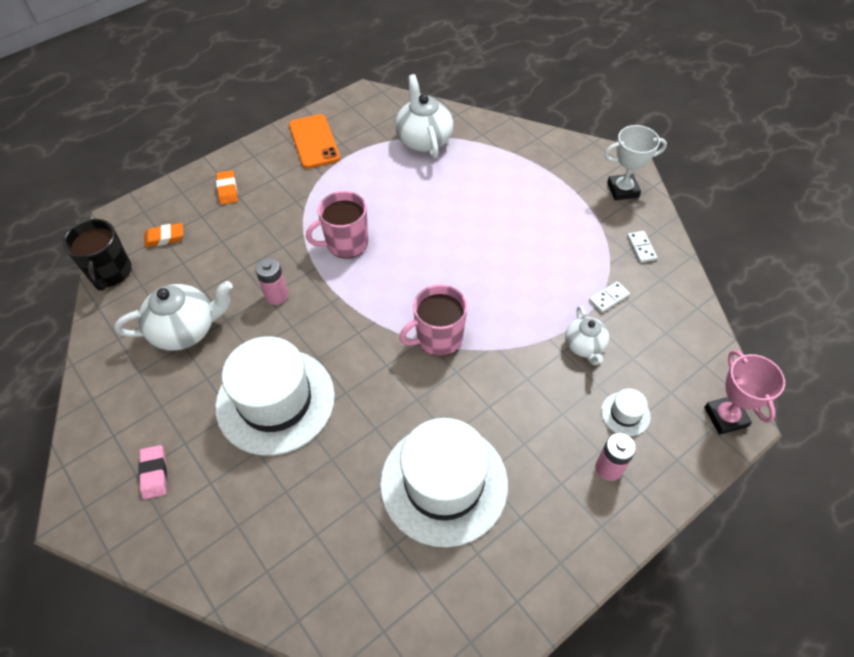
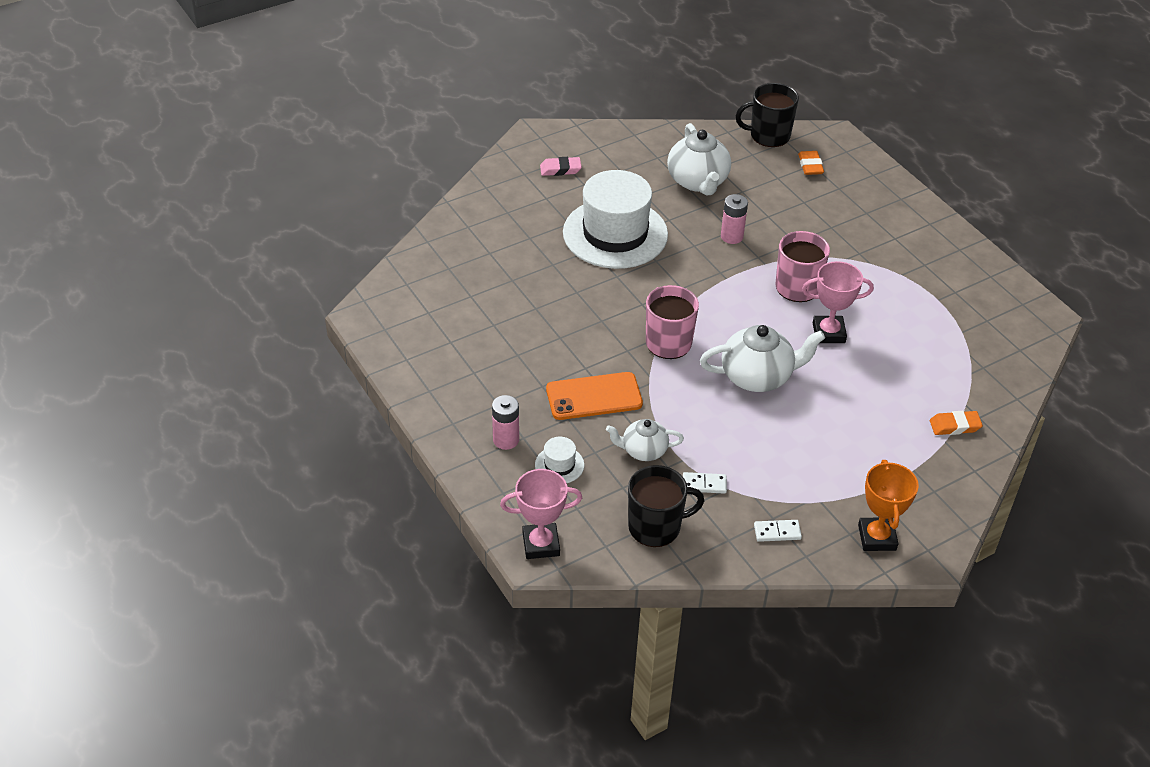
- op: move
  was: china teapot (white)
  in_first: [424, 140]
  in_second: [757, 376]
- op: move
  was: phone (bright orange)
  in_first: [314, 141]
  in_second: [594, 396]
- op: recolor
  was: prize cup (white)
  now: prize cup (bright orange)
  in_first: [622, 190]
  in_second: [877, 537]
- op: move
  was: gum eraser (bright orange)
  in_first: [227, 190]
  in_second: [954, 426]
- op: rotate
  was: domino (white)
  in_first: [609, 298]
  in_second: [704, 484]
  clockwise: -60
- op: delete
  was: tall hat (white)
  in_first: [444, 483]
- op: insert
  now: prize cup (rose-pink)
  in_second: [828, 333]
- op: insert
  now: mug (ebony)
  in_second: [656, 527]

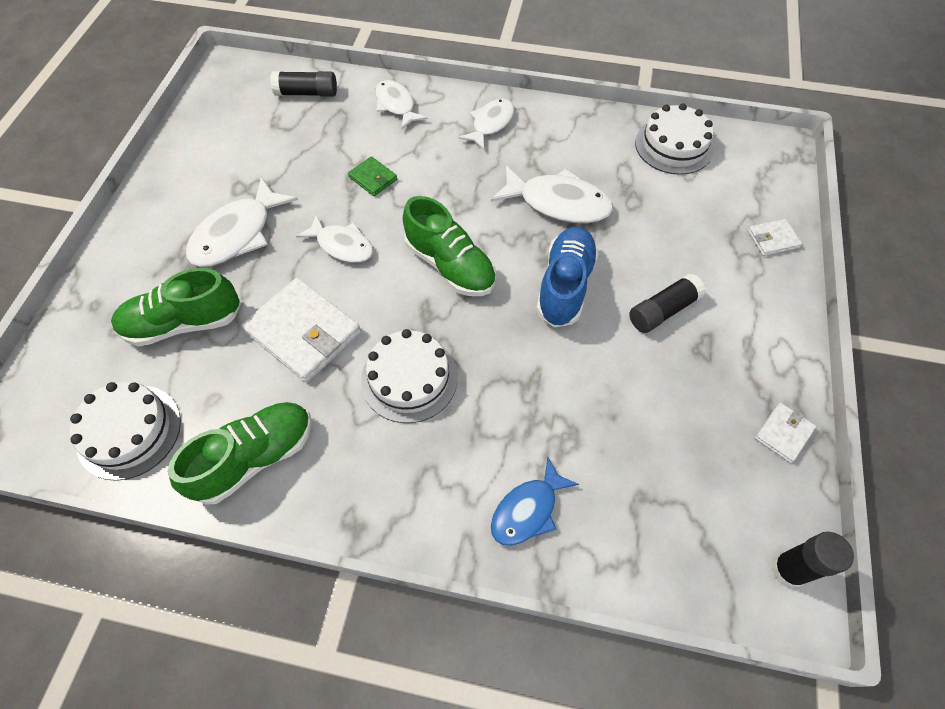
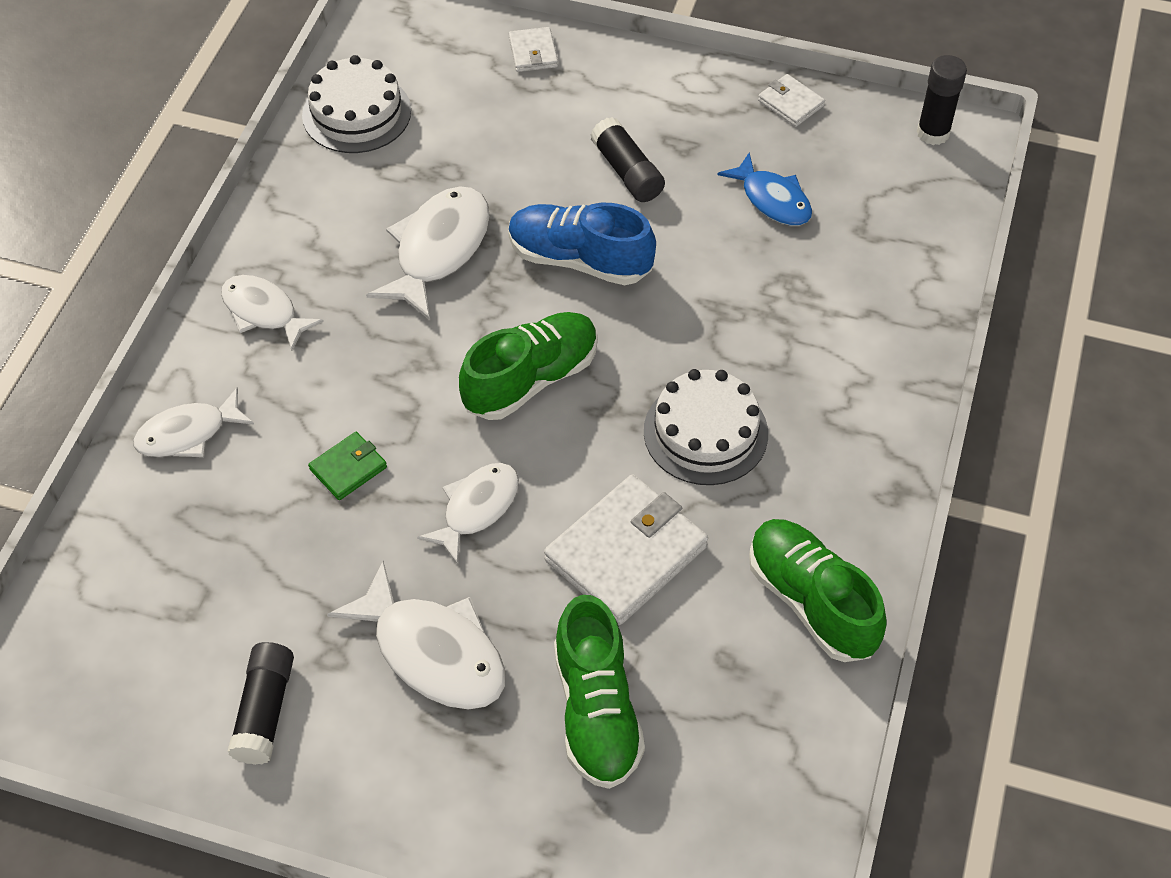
- op: move
  was: glue stick (ebony)
  in_first: [307, 93]
  in_second: [265, 710]
- op: delete
  was: cake (white)
  in_first: [129, 431]
- op: move
  was: toy fish (cobalt)
  in_first: [527, 510]
  in_second: [772, 199]

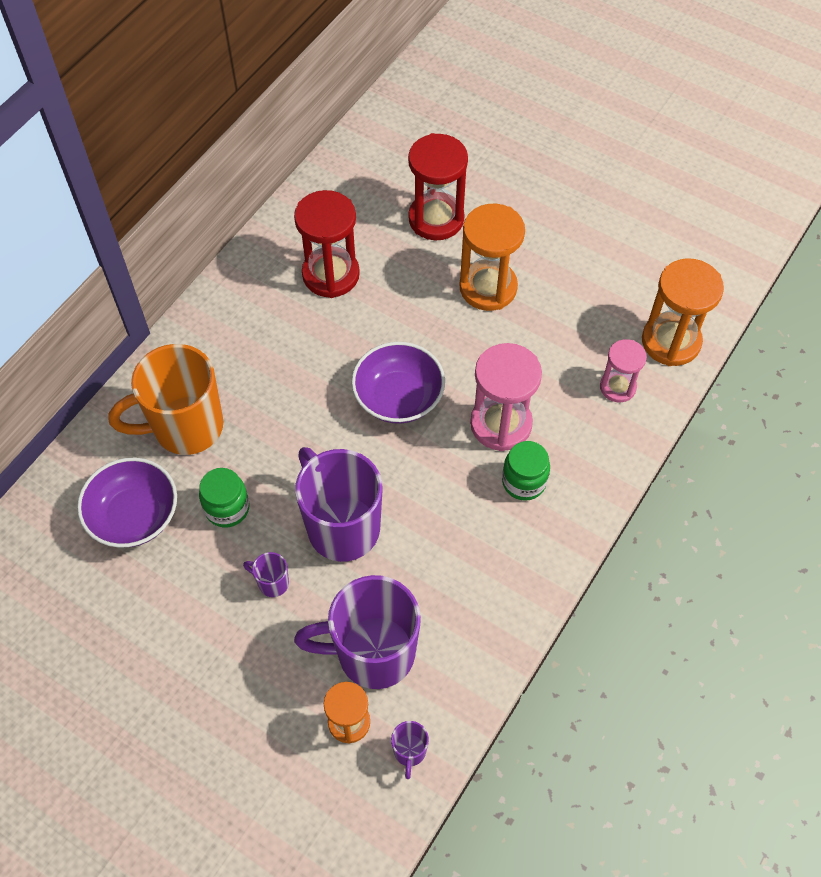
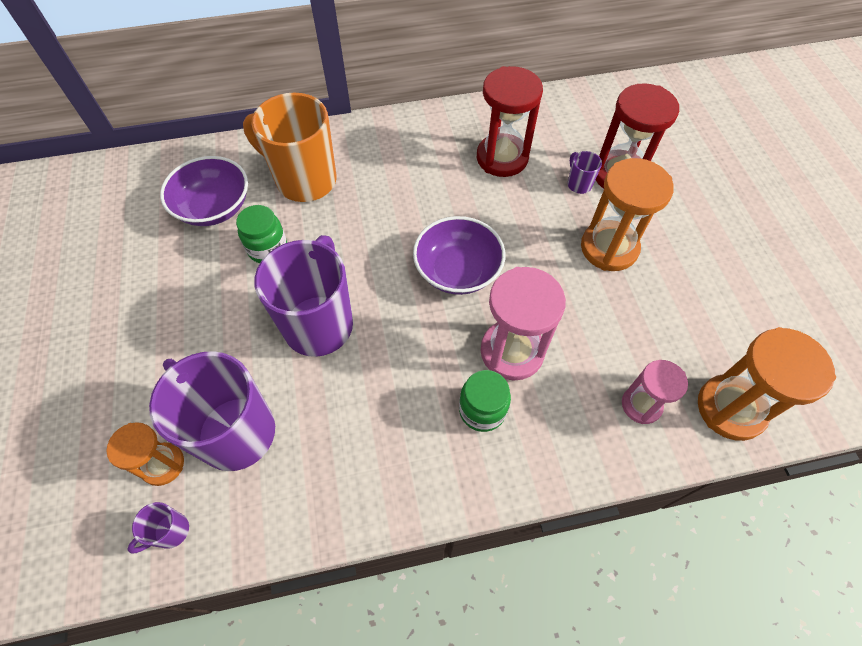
- op: move
  was: mug (violet)
  in_first: [272, 583]
  in_second: [578, 184]

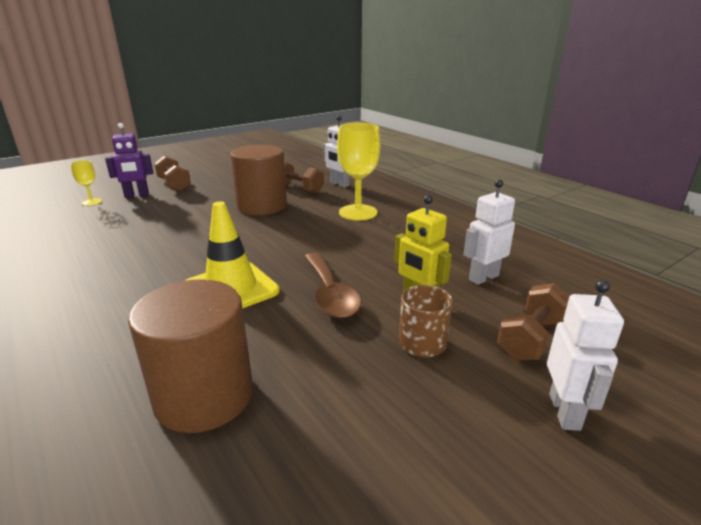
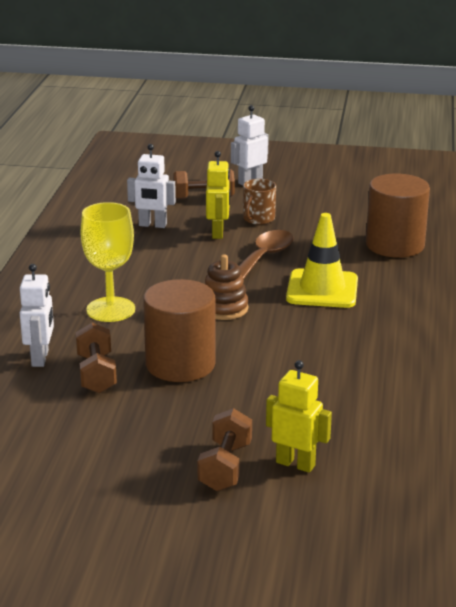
- op: recolor
  was: robot figure (violet)
  now: robot figure (golden)
  in_first: [137, 195]
  in_second: [295, 464]
- op: delete
  was: goblet (golden)
  in_first: [91, 202]
- op: insert
  now: stacking rings (brown)
  in_second: [224, 308]

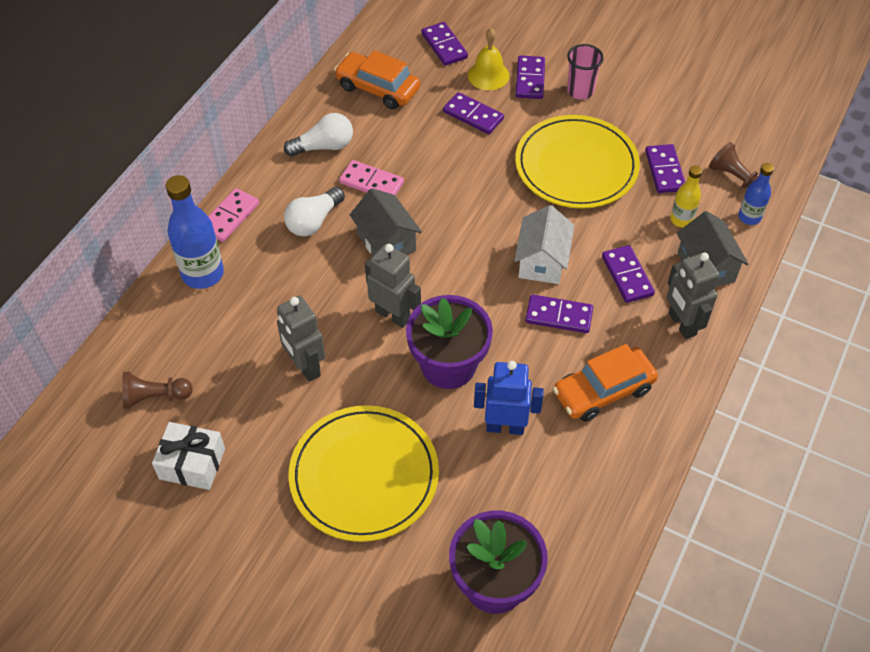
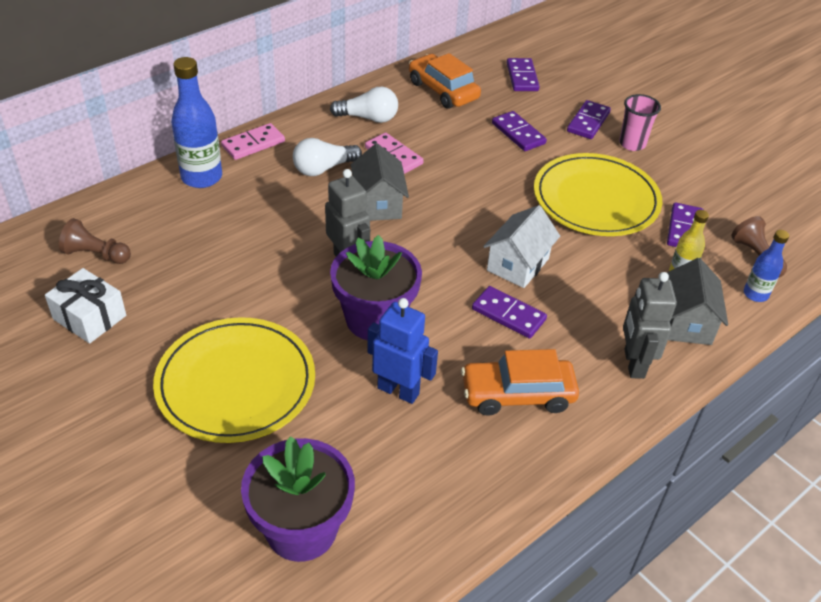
- op: delete
  was: school bell (golden)
  in_first: [488, 75]
- op: delete
  was: domino (violet)
  in_first: [627, 276]
- op: delete
  was: robot figure (ash-grey)
  in_first: [305, 366]

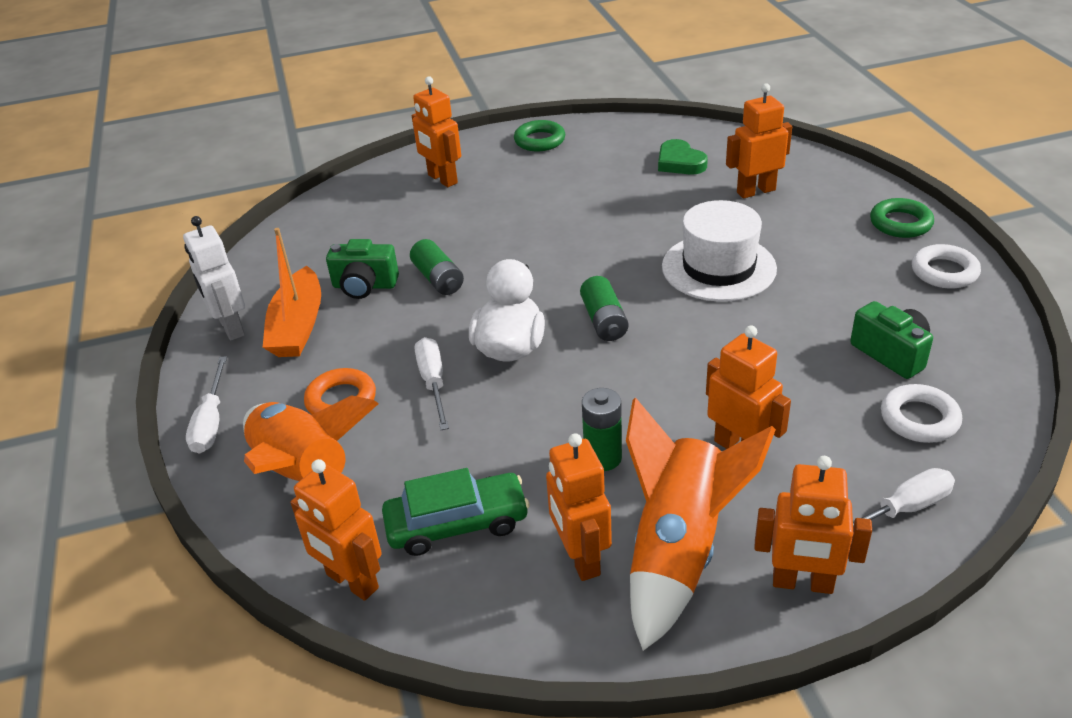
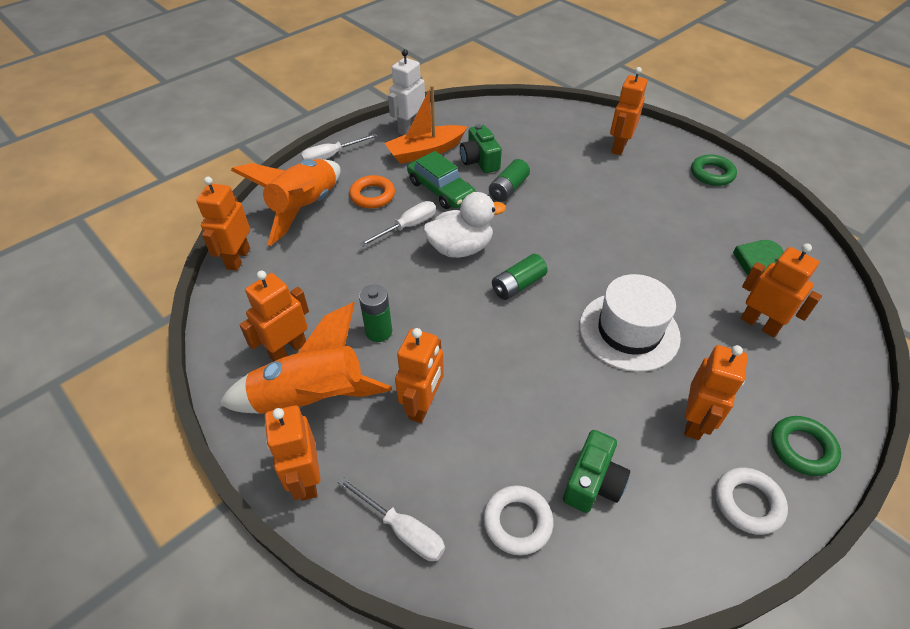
- op: move
  was: car (leaf-green)
  in_first: [457, 524]
  in_second: [441, 190]
- op: insert
  now: robot figure (bright orange)
  in_second: [695, 421]

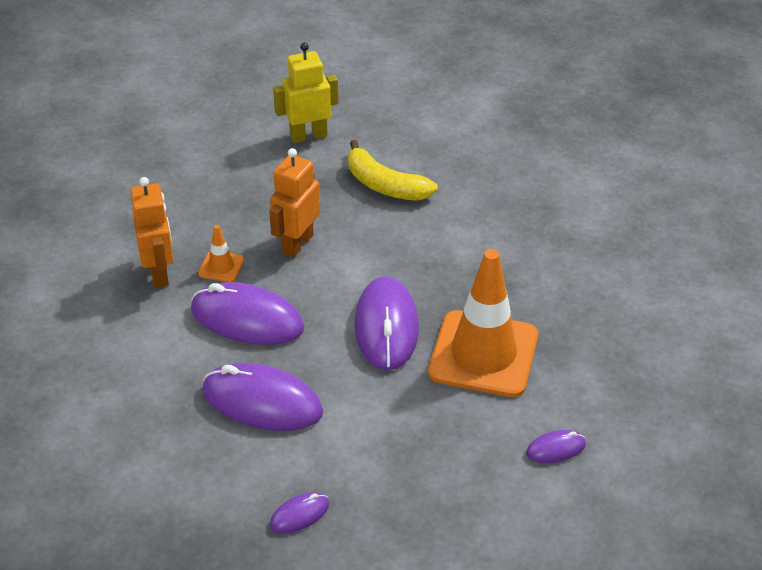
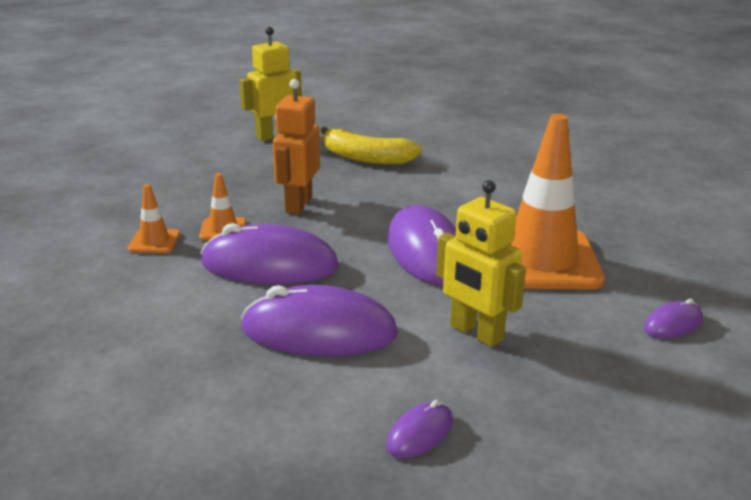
- op: replace
  was: robot figure (bright orange)
  now: traffic cone (bright orange)
  in_first: [160, 273]
  in_second: [154, 241]
- op: insert
  now: robot figure (golden)
  in_second: [476, 333]

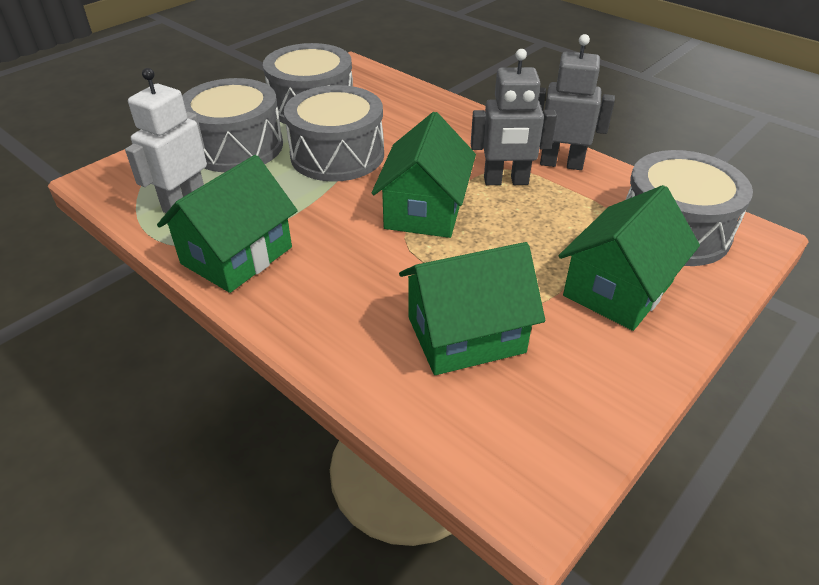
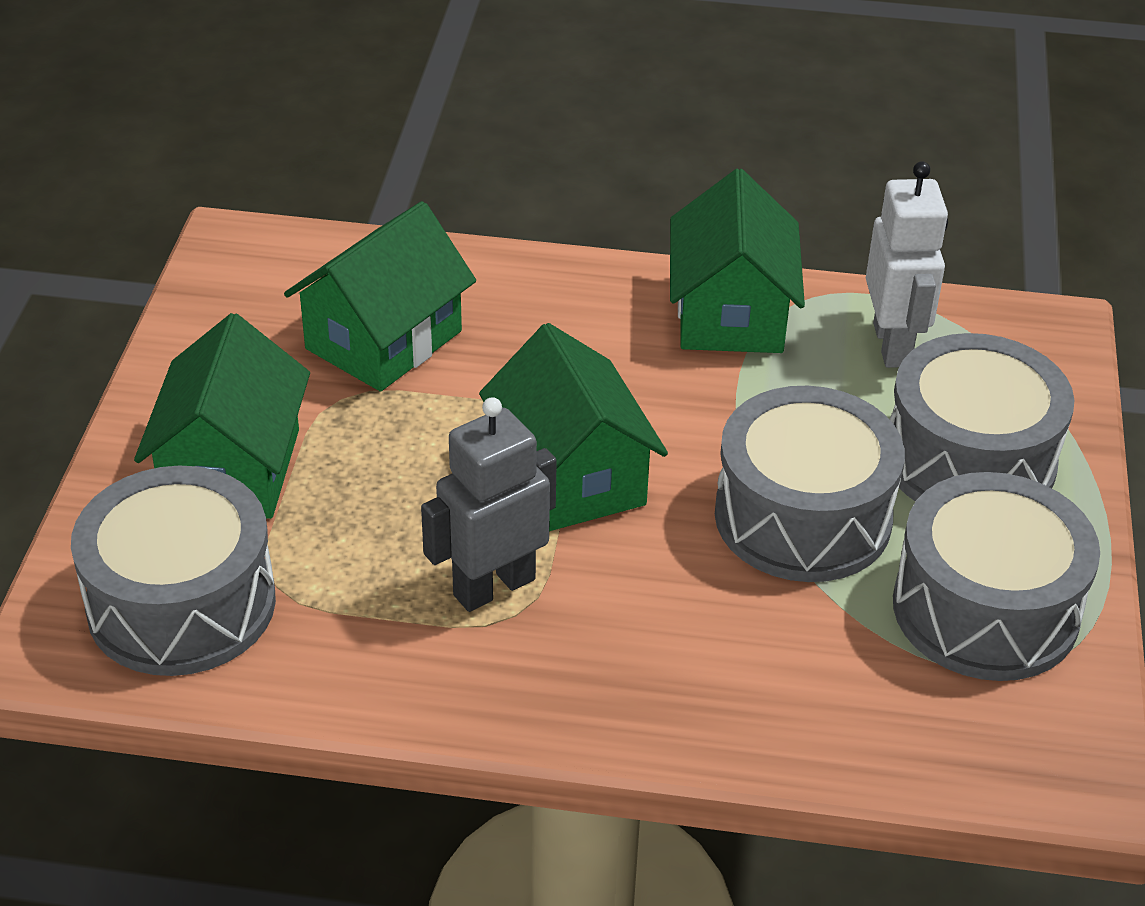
- op: delete
  was: robot figure (ash-grey)
  in_first: [561, 163]

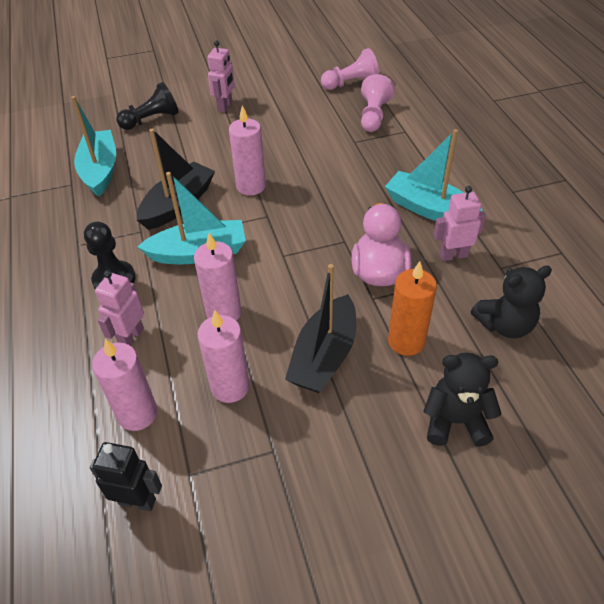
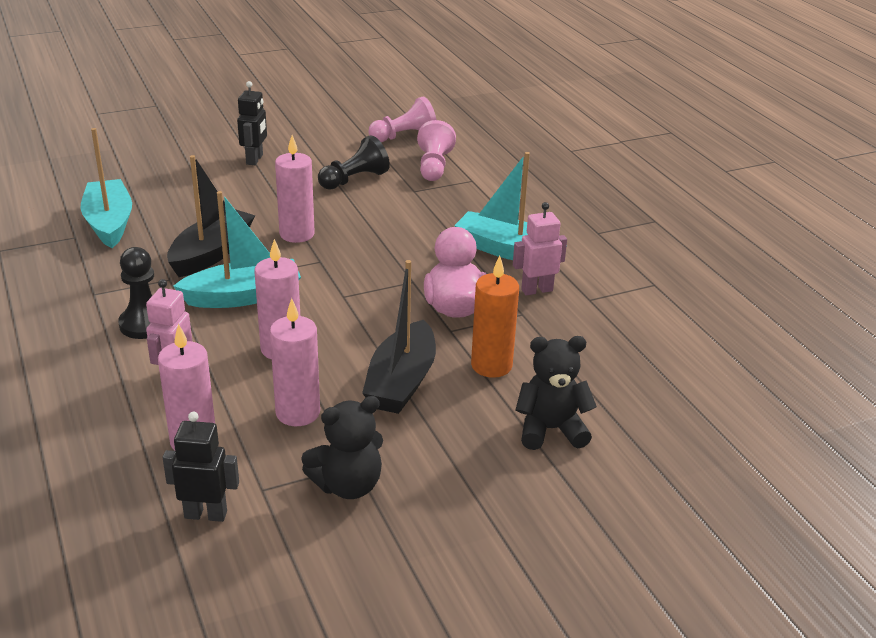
- op: recolor
  was: robot figure (rose-pink)
  now: robot figure (ebony)
  in_first: [225, 106]
  in_second: [255, 159]
- op: move
  was: pawn (ebony)
  in_first: [151, 120]
  in_second: [354, 180]
- op: move
  was: teddy (ebony)
  in_first: [504, 325]
  in_second: [348, 485]

